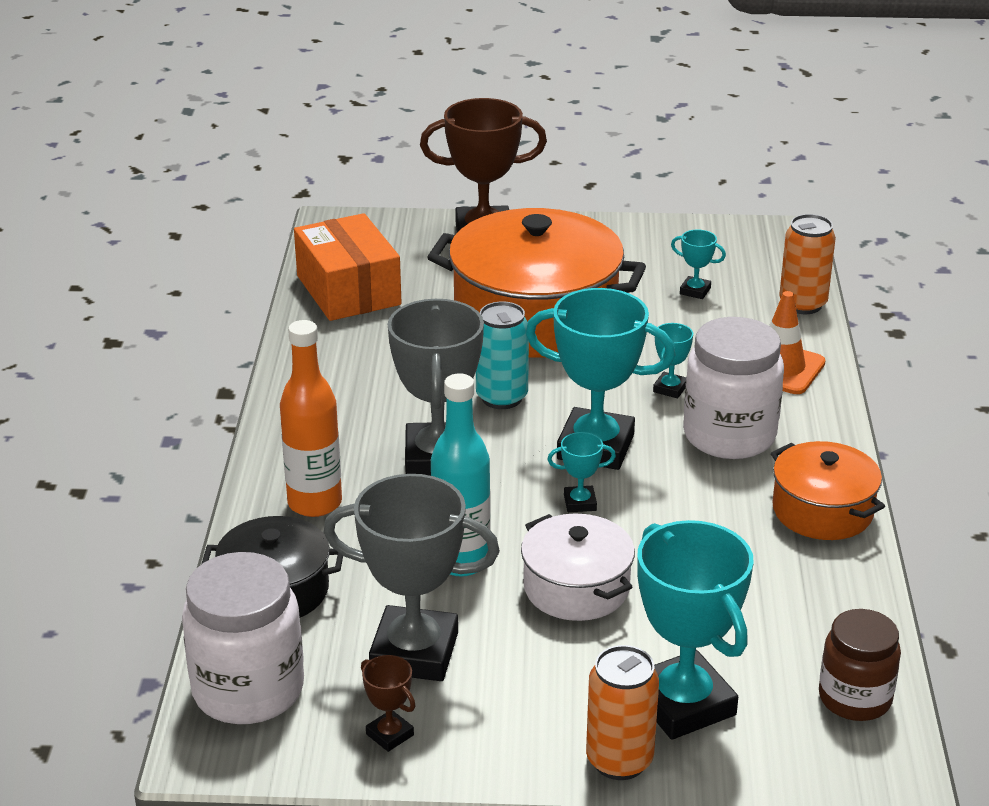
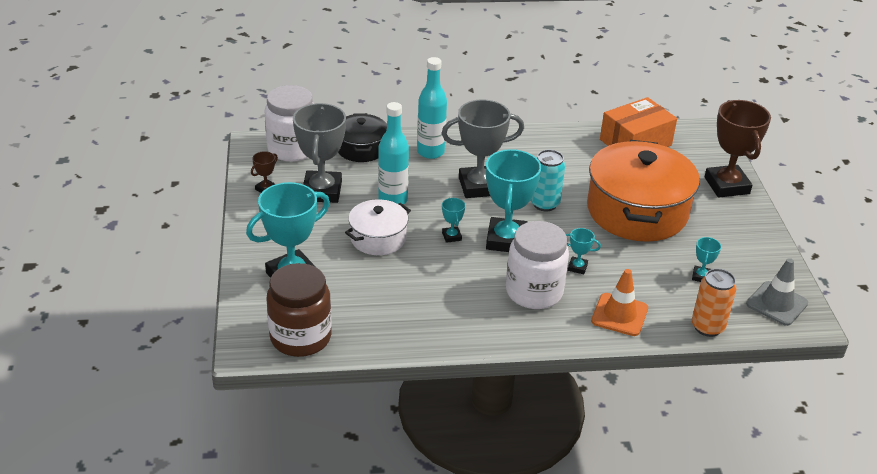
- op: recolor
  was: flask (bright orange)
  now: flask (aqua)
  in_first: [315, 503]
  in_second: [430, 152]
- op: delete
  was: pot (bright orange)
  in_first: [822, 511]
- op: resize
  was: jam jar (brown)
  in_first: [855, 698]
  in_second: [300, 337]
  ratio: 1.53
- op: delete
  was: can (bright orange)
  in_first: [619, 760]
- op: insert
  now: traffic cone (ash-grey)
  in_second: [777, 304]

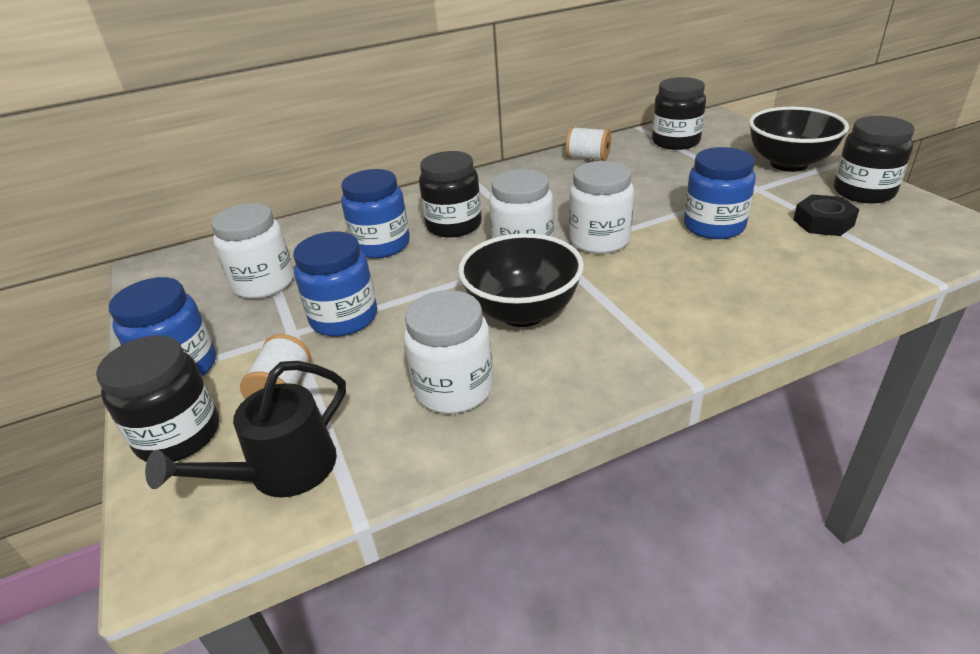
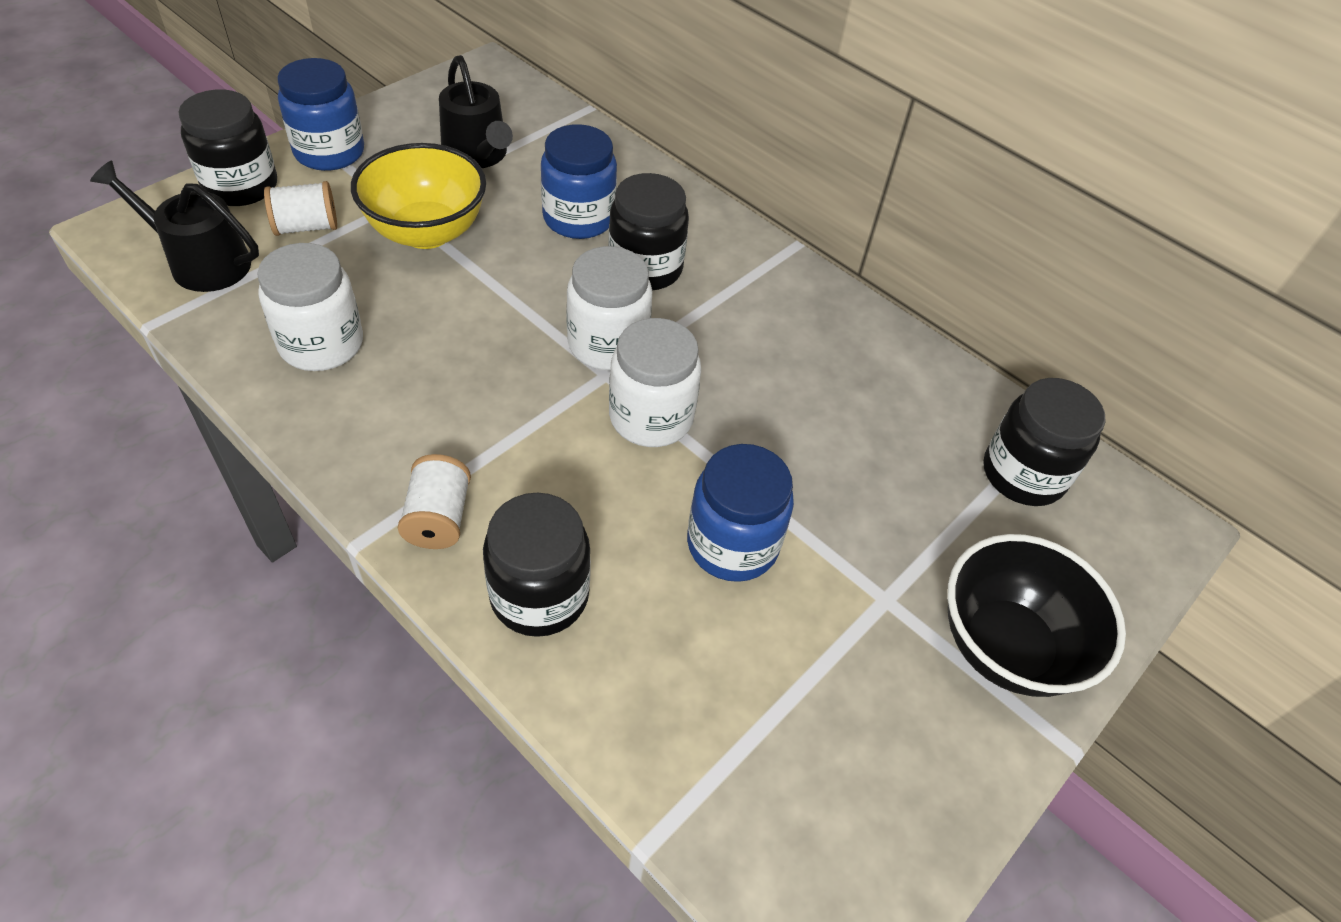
- op: move
  was: jam jar (ebony)
  in_first: [863, 192]
  in_second: [539, 595]
- op: move
  was: spool (white)
  in_first: [588, 158]
  in_second: [438, 518]
- op: delete
  was: nut (ebony)
  in_first: [823, 222]
- op: replace
  was: jam jar (white)
  now: watering pot (ebony)
  in_first: [264, 283]
  in_second: [477, 155]
- op: replace
  was: jam jar (cobalt)
  now: serving bowl (golden)
  in_first: [344, 318]
  in_second: [426, 232]
- op: delete
  was: serving bowl (ebony)
  in_first: [522, 312]

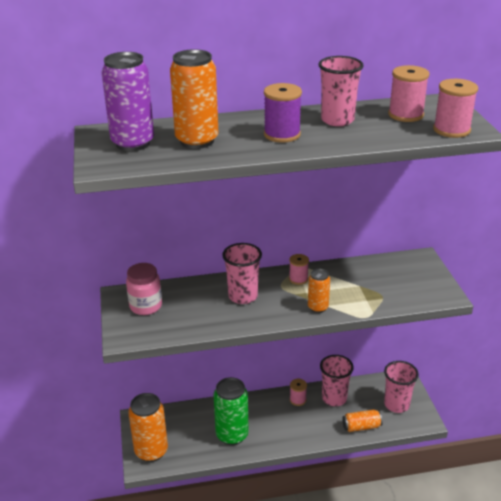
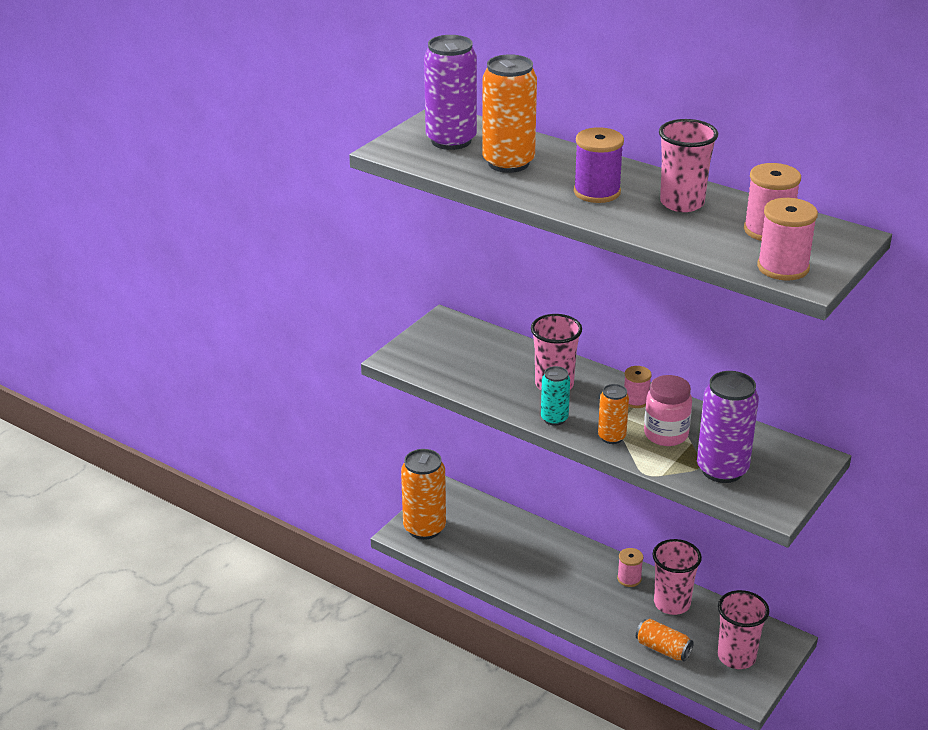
- op: move
  was: jam jar (rose-pink)
  in_first: [146, 306]
  in_second: [666, 434]
- op: delete
  was: can (leaf-green)
  in_first: [232, 435]
- op: insert
  now: can (aqua)
  in_second: [554, 419]
- op: insert
  now: can (violet)
  in_second: [722, 470]

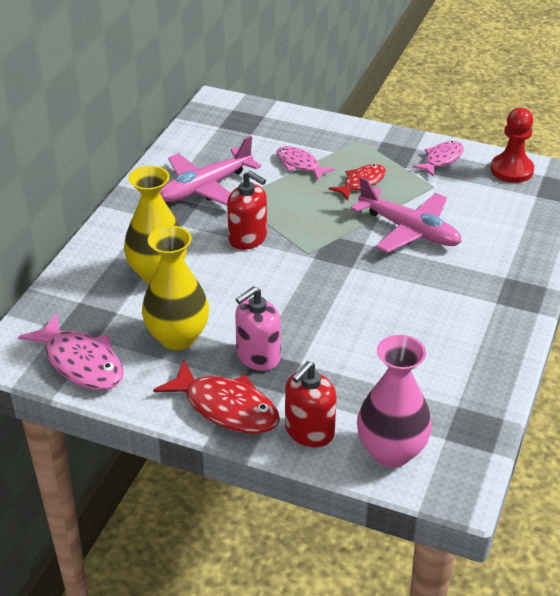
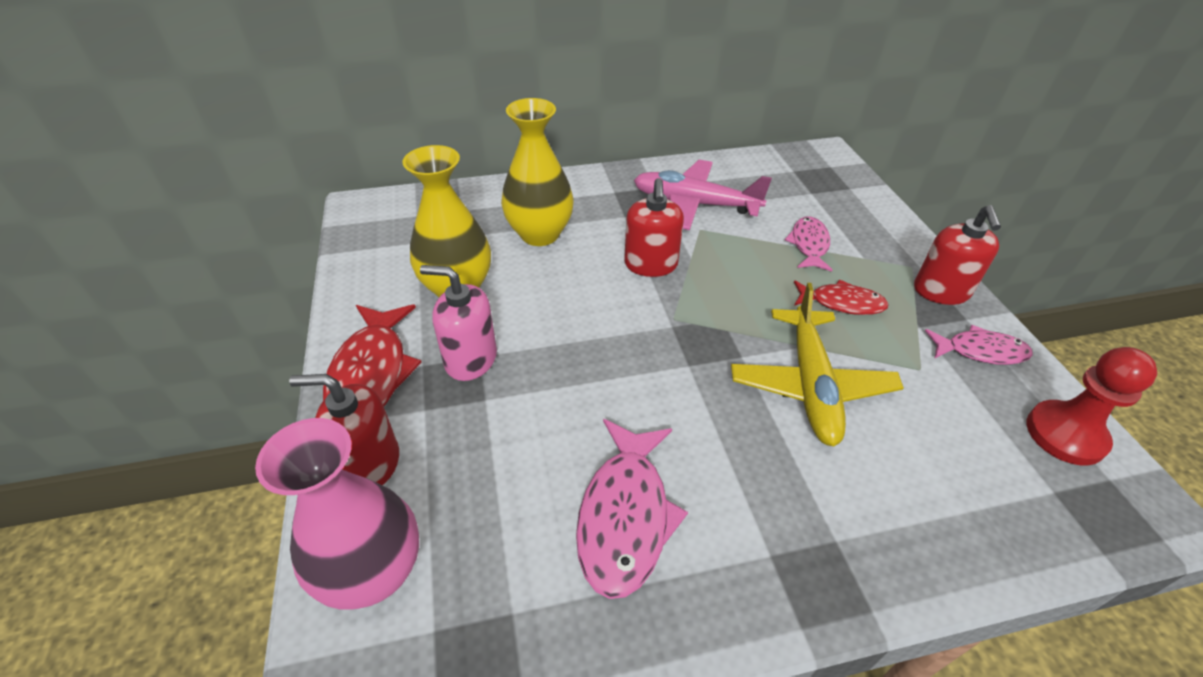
- op: recolor
  was: plane (rose-pink)
  now: plane (golden)
  in_first: [409, 230]
  in_second: [810, 385]
- op: move
  was: toy fish (rose-pink)
  in_first: [81, 363]
  in_second: [625, 516]
- op: insert
  now: pump bottle (crimson)
  in_second: [941, 291]

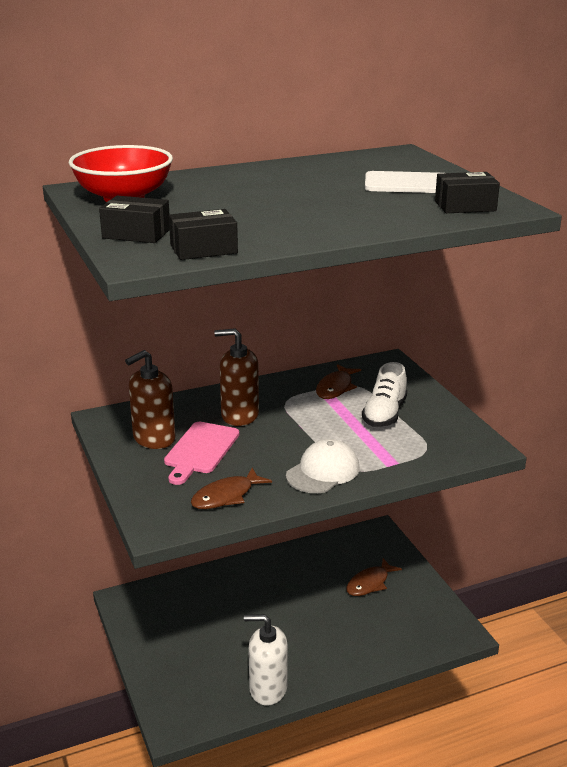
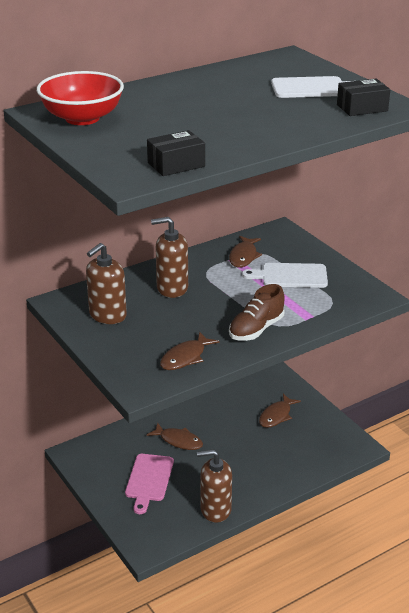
- op: delete
  was: parcel (ebony)
  in_first: [136, 234]
- op: replace
  was: sneaker (white)
  now: cutting board (white)
  in_first: [384, 414]
  in_second: [290, 276]
- op: move
  was: cutting board (rose-pink)
  in_first: [200, 450]
  in_second: [149, 480]
- op: replace
  was: baseball cap (white)
  now: sneaker (brown)
  in_first: [323, 471]
  in_second: [256, 329]
- op: recolor
  was: pump bottle (white)
  now: pump bottle (brown)
  in_first: [268, 689]
  in_second: [215, 509]
- op: insert
  now: toy fish (brown)
  in_second: [178, 441]

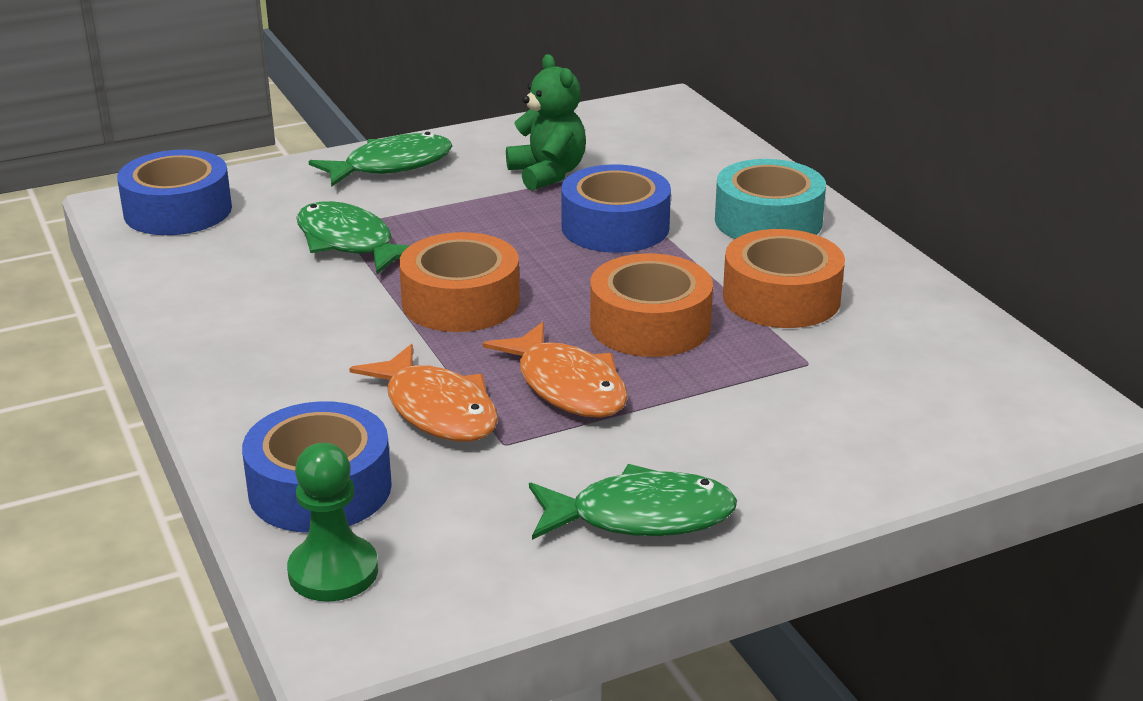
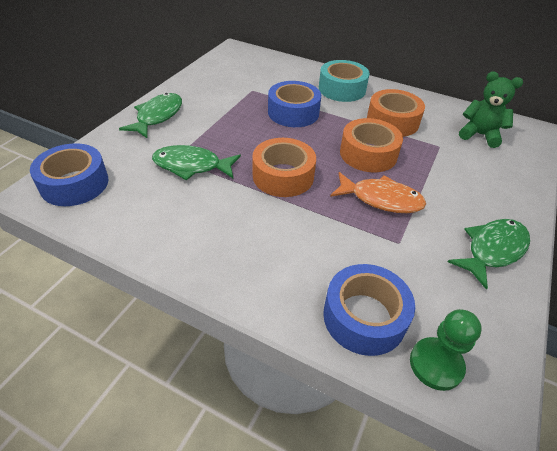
- op: move
  was: teddy (leaf-green)
  in_first: [547, 174]
  in_second: [479, 135]
- op: delete
  was: toy fish (bright orange)
  in_first: [437, 410]

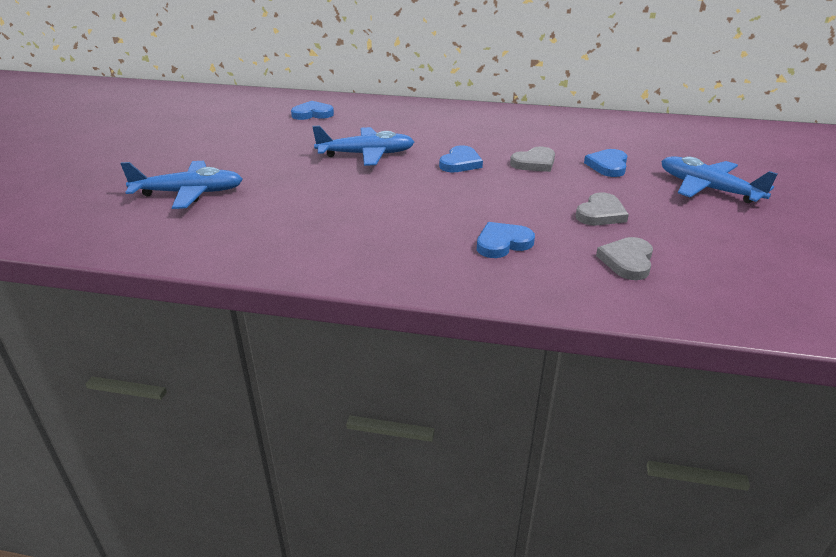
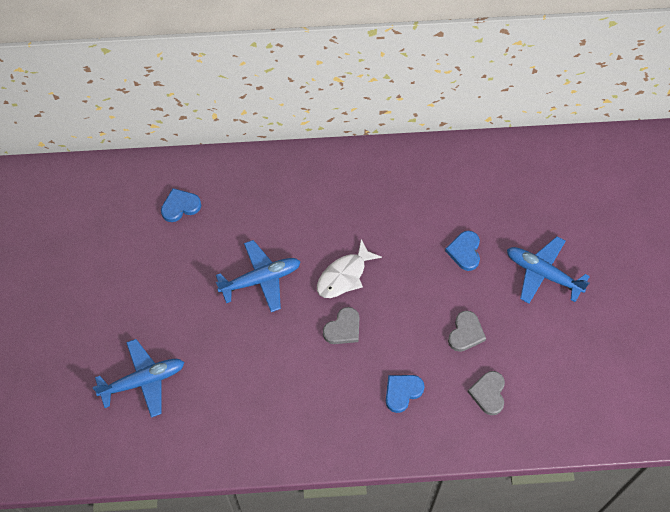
- op: replace
  was: heart shape (cobalt)
  now: toy fish (white)
  in_first: [460, 163]
  in_second: [344, 276]
- op: move
  was: heart shape (ash-grey)
  in_first: [534, 163]
  in_second: [343, 328]

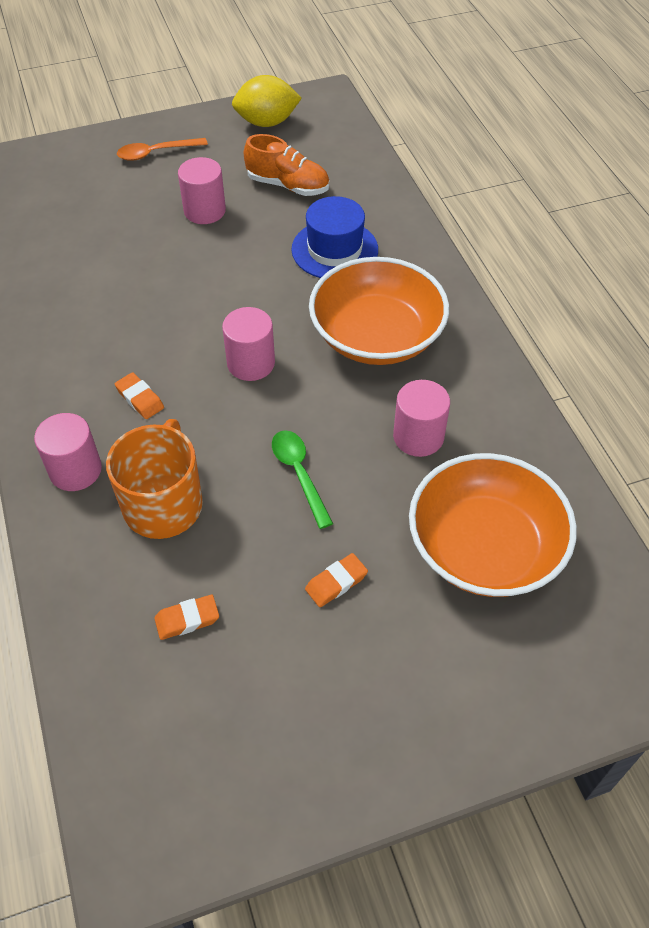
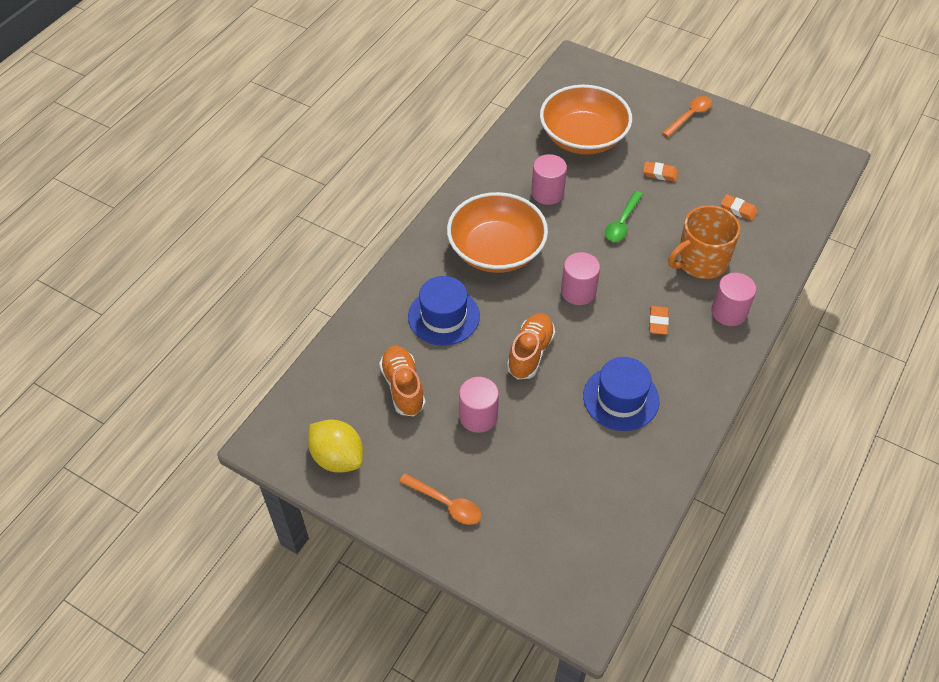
- op: insert
  now: teaspoon (bright orange)
  in_second: [690, 116]
- op: insert
  now: sneaker (bright orange)
  in_second: [530, 353]
- op: insert
  now: tall hat (cobalt)
  in_second: [621, 398]

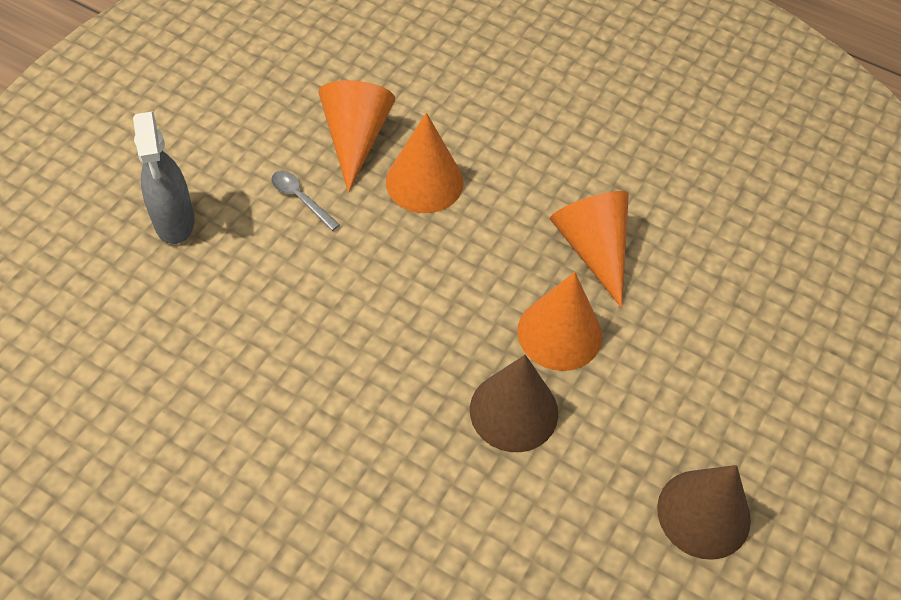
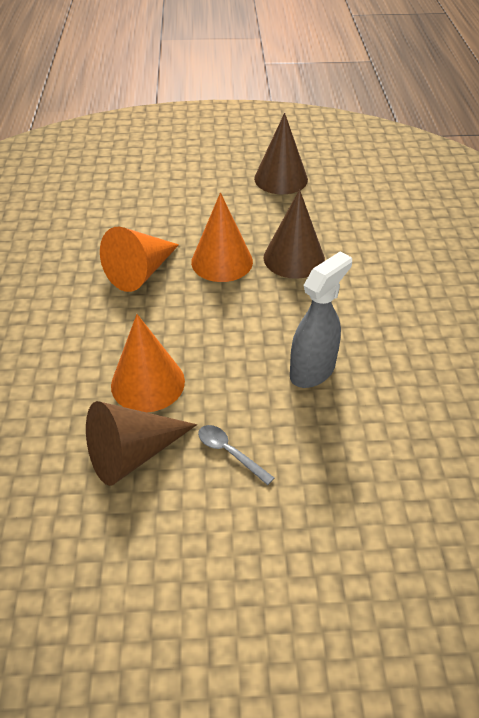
- op: recolor
  was: solid cone (bright orange)
  now: solid cone (brown)
  in_first: [355, 138]
  in_second: [132, 454]
- op: move
  was: spray bottle (ash-grey)
  in_first: [174, 221]
  in_second: [313, 371]
- op: rotate
  was: teaspoon (ash-grey)
  in_first: [300, 199]
  in_second: [229, 452]
  clockwise: 120

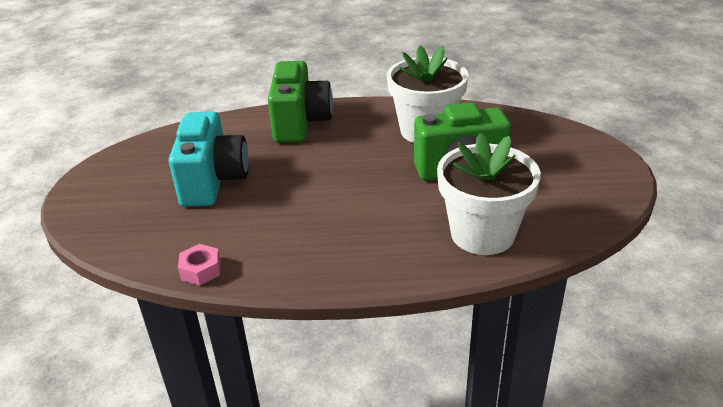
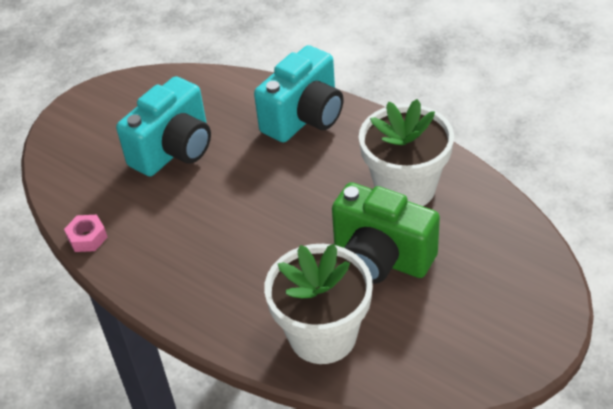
- op: recolor
  was: compact camera (leaf-green)
  now: compact camera (aqua)
  in_first: [300, 123]
  in_second: [304, 118]

